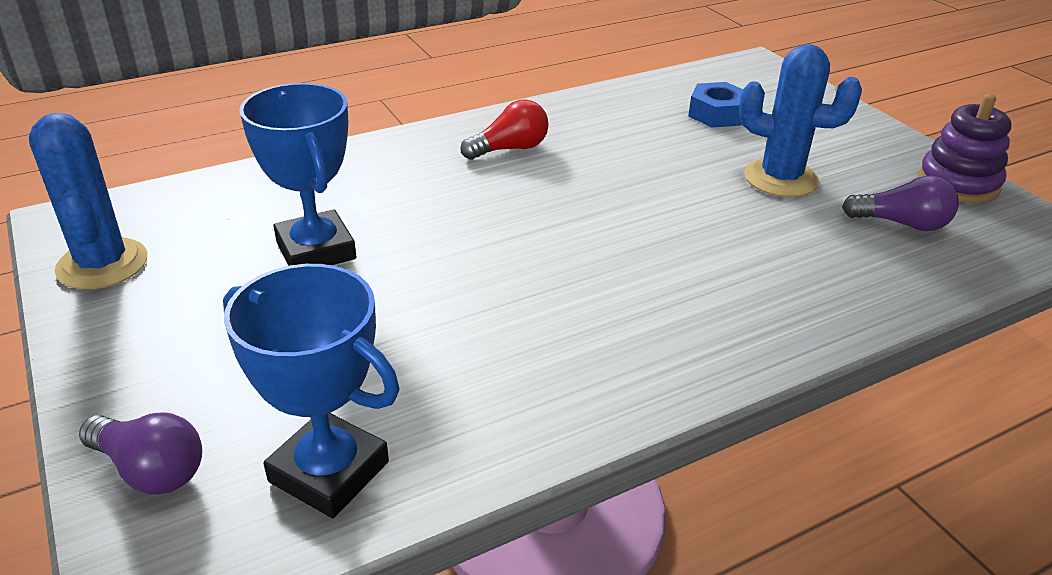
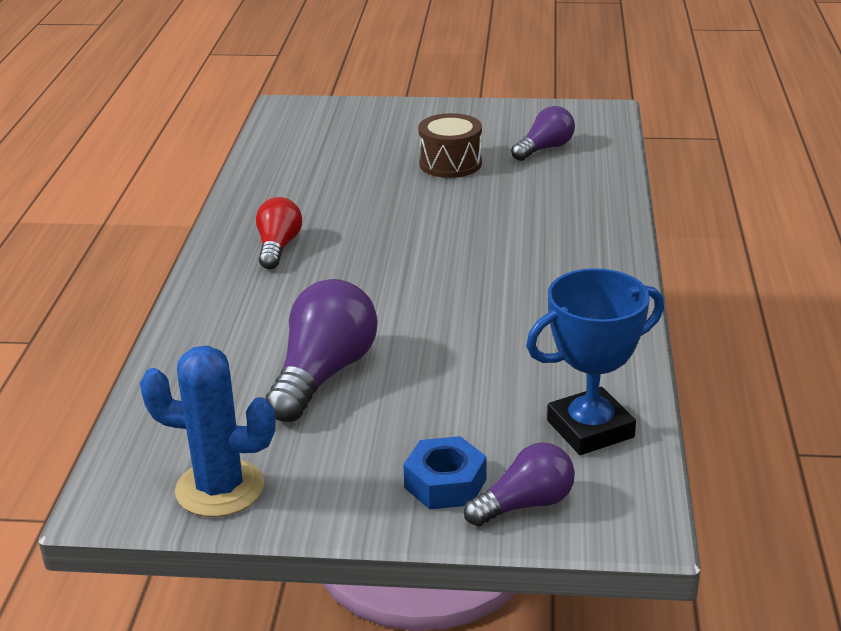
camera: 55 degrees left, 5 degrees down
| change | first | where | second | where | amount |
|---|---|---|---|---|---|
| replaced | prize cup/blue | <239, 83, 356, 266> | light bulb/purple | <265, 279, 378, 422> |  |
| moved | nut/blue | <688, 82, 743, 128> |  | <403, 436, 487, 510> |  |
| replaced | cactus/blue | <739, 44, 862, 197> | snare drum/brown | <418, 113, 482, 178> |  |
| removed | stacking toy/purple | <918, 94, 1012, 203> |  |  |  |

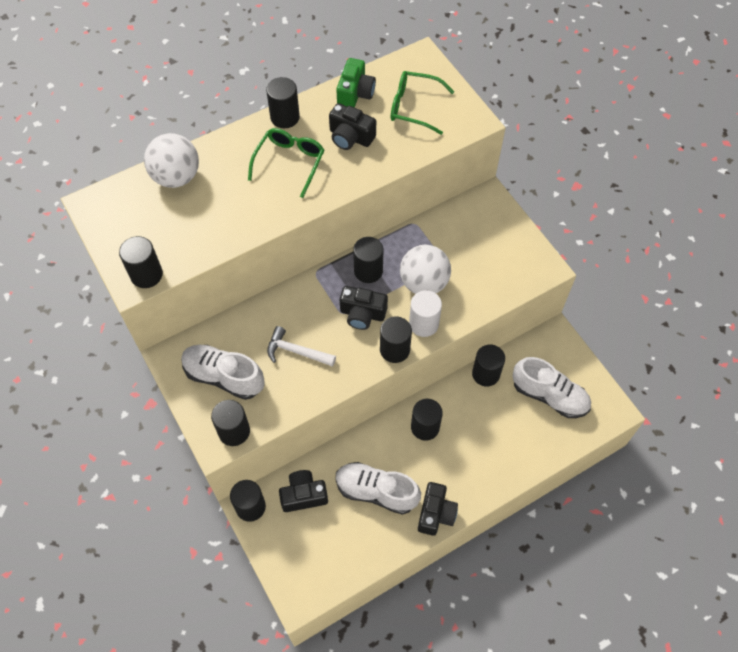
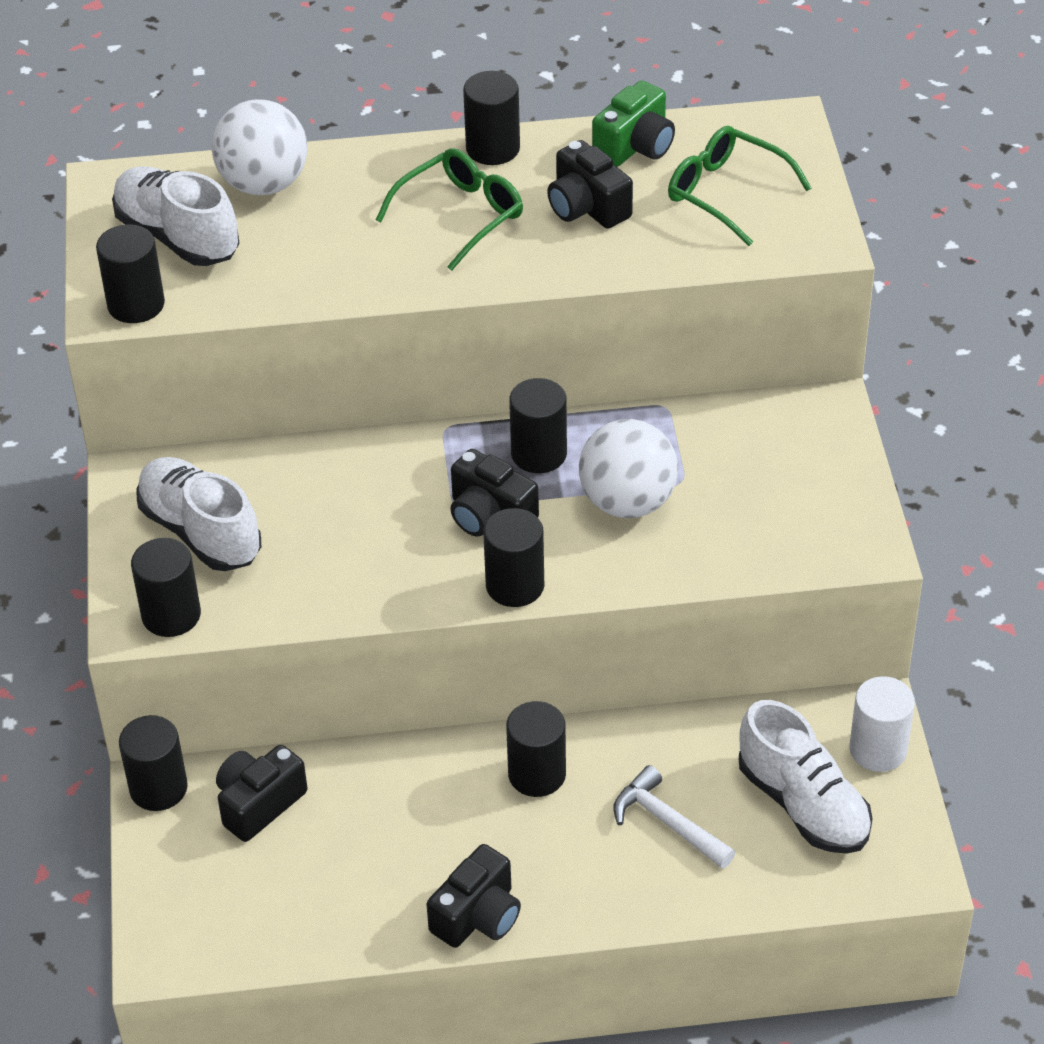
camera: 25 degrees right, 15 degrees down
| change | first | where | second | where | amount |
|---|---|---|---|---|---|
| moved | lace-up shoe/white | <336, 462, 421, 515> |  | <112, 166, 240, 266> |  |
| turned | compact camera/ebony | <279, 470, 328, 512> |  | <216, 745, 308, 842> | 60 degrees counterclockwise |
| moved | carpenter's hammer/white | <267, 326, 336, 367> |  | <613, 765, 735, 869> |  |
| moved | solid cylinder/white | <409, 290, 442, 337> |  | <850, 676, 915, 772> |  |
| removed | solid cylinder/ebony | <472, 345, 505, 386> |  |  |  |

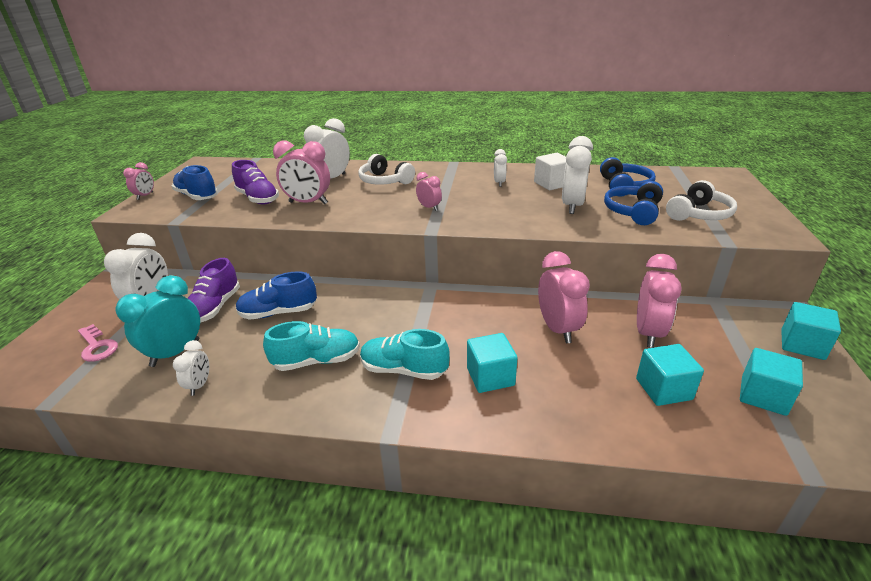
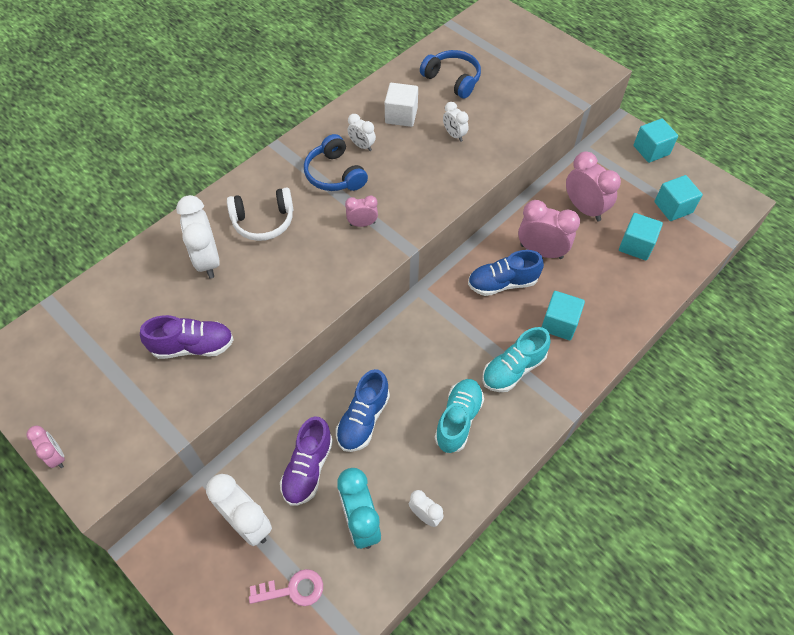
camera: 55 degrees left, 25 degrees up
| change | first | where | second | where | amount |
|---|---|---|---|---|---|
| turned | lace-up shoe/purple | <188, 258, 240, 323> |  | <280, 416, 333, 505> | 60 degrees clockwise |
| moved | headset/blue | <604, 181, 663, 225> |  | <304, 134, 368, 191> |  |
| resized | bedside clock/white | <562, 136, 593, 214> |  | <443, 102, 468, 142> | x0.54 |
| moved | lace-up shoe/blue | <172, 165, 218, 200> |  | <468, 250, 544, 296> |  |
| removed | bedside clock/rose-pink | <273, 141, 330, 204> |  |  |  |
| removed | headset/white | <666, 180, 737, 221> |  |  |  |

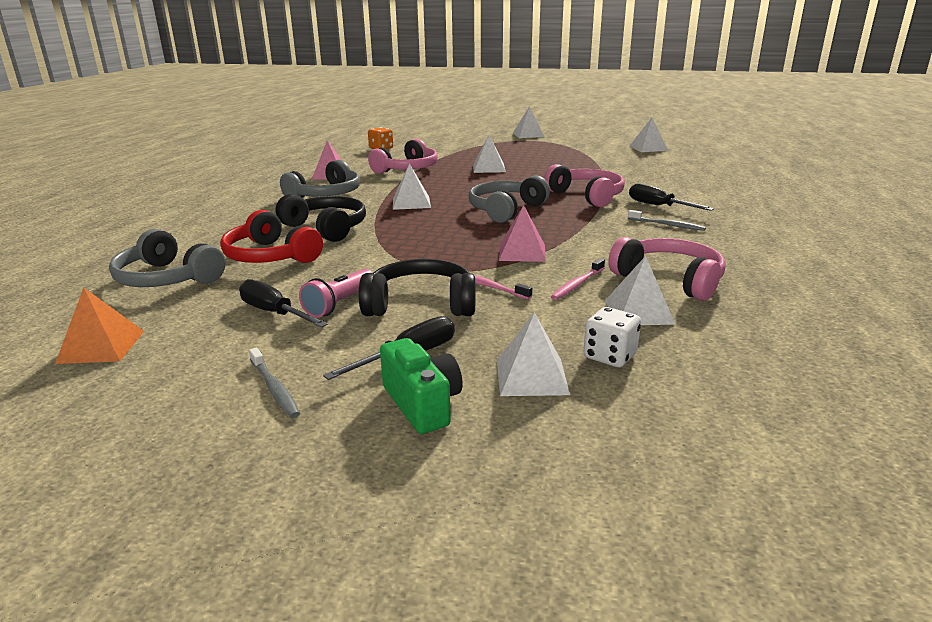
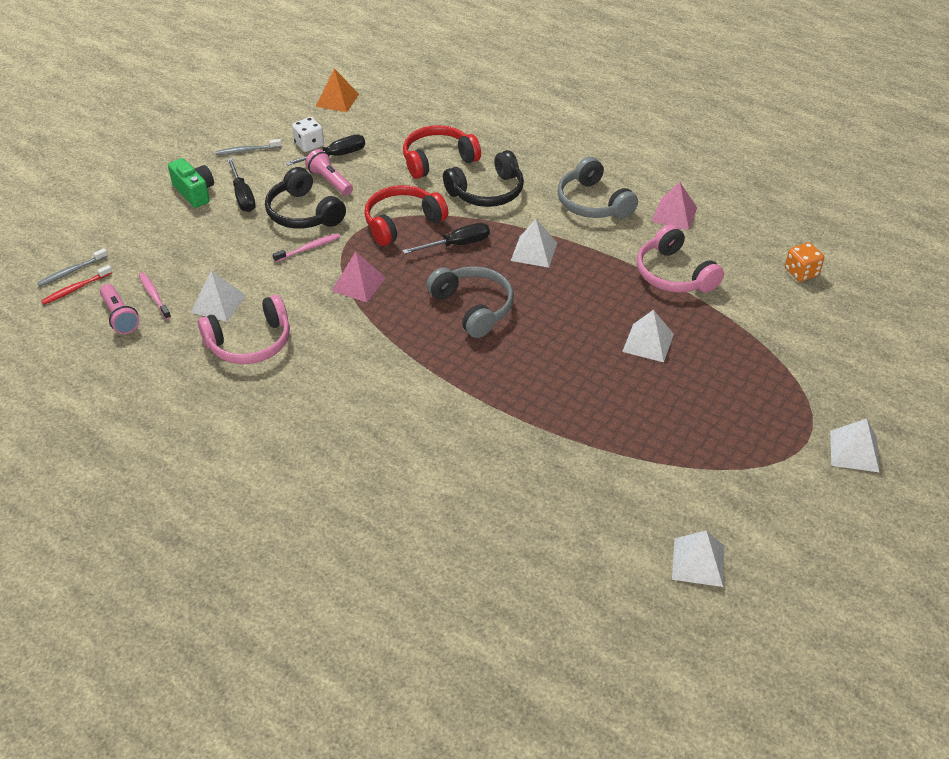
camera: 110 degrees right, 20 degrees up
| change | first | where | second | where | amount |
|---|---|---|---|---|---|
| moved | tooth brush/grey | <628, 210, 706, 231> |  | <38, 248, 108, 287> |  |
| added |  |  | tooth brush/red | <41, 265, 112, 305> |  |
| added |  |  | flashlight/rose-pink | <100, 284, 140, 334> |  |
| moved | tooth brush/rose-pink | <551, 259, 605, 300> |  | <139, 272, 171, 319> |  |
| turned | compact camera/leaf-green | <380, 338, 463, 434> |  | <168, 158, 214, 208> | 120 degrees counterclockwise |
| turned | headset/ebony | <358, 259, 475, 316> |  | <265, 167, 346, 229> | 120 degrees clockwise |
| moved | dice/white | <583, 307, 641, 367> |  | <292, 117, 324, 152> |  |
| added |  |  | headset/red | <364, 185, 448, 246> |  |
| moved | hand screwdriver/ebony | <629, 183, 714, 211> |  | <403, 223, 490, 254> |  |
| removed | headset/grey | <109, 229, 226, 287> |  |  |  |
| removed | pyramid/white | <497, 313, 570, 396> |  |  |  |
| removed | headset/rose-pink | <544, 164, 625, 207> |  |  |  |

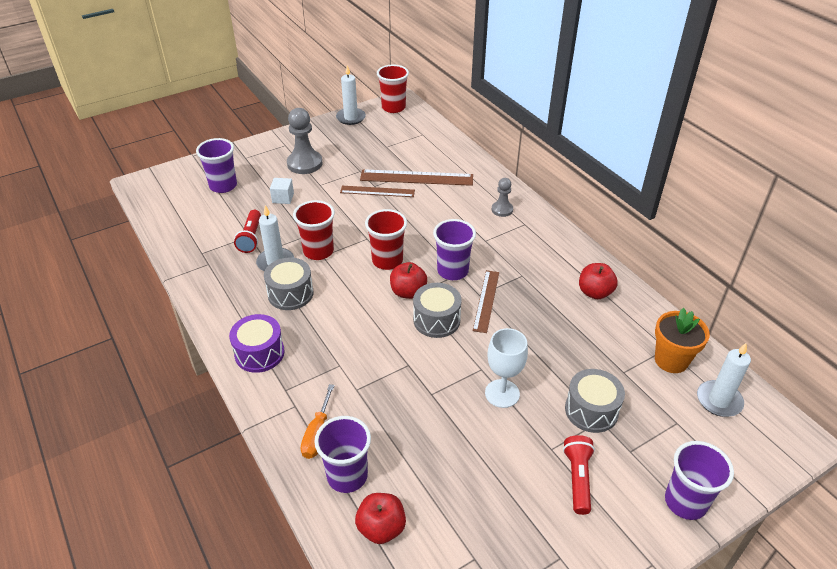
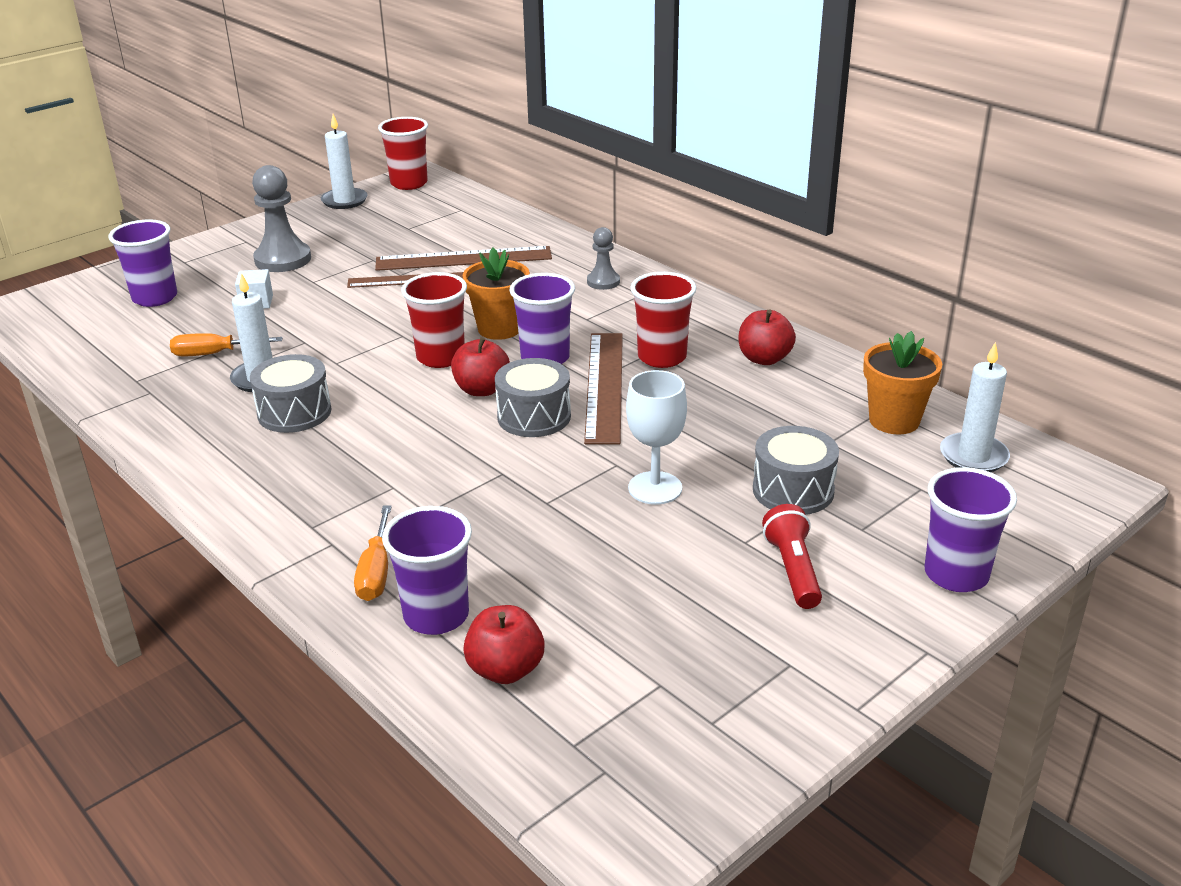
camera: 10 degrees left, 10 degrees down
| change | first | where | second | where | amount |
|---|---|---|---|---|---|
| replaced | flashlight/red | <234, 210, 261, 253> | hand screwdriver/bright orange | <170, 333, 283, 356> |  |
| added |  |  | flower pot/bright orange | <462, 248, 530, 340> |  |
| resized | ruler/brown | <473, 270, 499, 333> |  | <584, 333, 623, 444> | x1.55 |
| moved | tumbler/red | <293, 200, 335, 260> |  | <630, 272, 696, 368> |  |
| removed | snare drum/purple | <229, 314, 285, 373> |  |  |  |

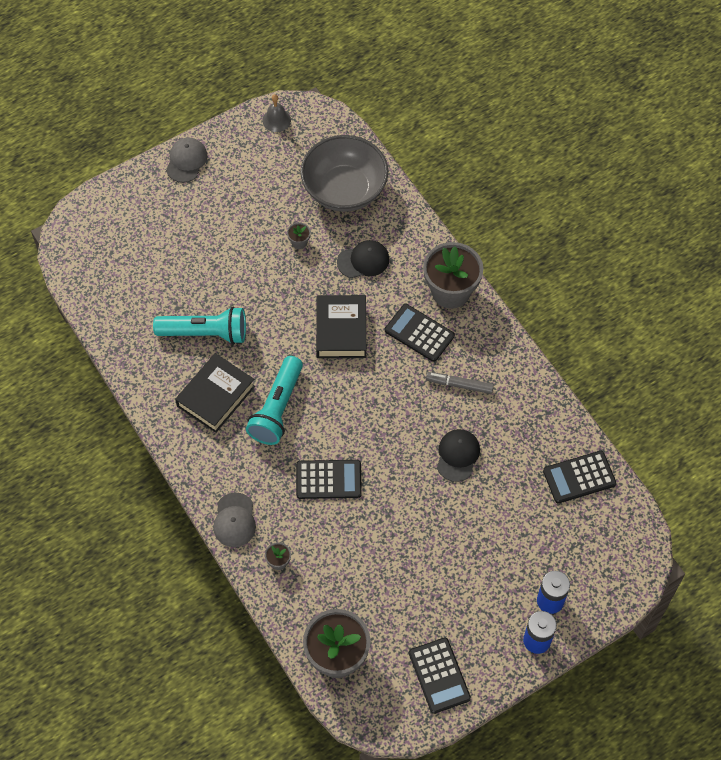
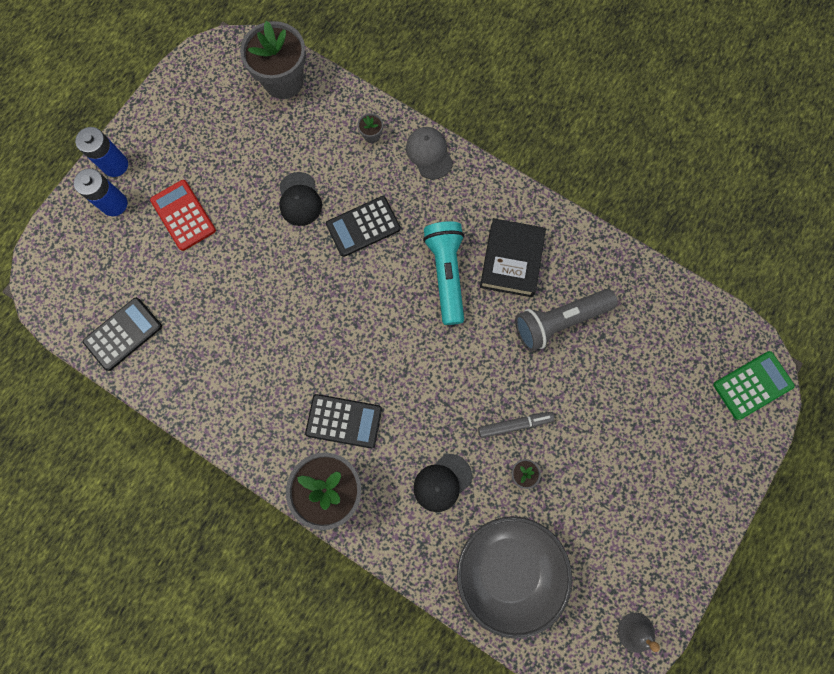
camera: 155 degrees right, 15 degrees up
| change | first | where | second | where | amount |
|---|---|---|---|---|---|
| added |  |  | adding machine/red | <150, 180, 216, 251> |  |
| moved | baseball cap/ebony | <437, 429, 480, 482> |  | <279, 172, 322, 226> |  |
| moved | felt pen/grey | <426, 372, 494, 394> |  | <478, 412, 554, 438> |  |
| recoloured | flashlight/aqua | <153, 307, 246, 344> | flashlight/grey | <515, 289, 618, 351> |  |
| added |  |  | adding machine/leaf-green | <713, 351, 795, 420> |  |
| removed | baseball cap/grey | <166, 137, 207, 183> |  |  |  |
| removed | hardback/ebony | <316, 295, 366, 358> |  |  |  |
| removed | adding machine/ebony | <409, 638, 471, 714> |  |  |  |

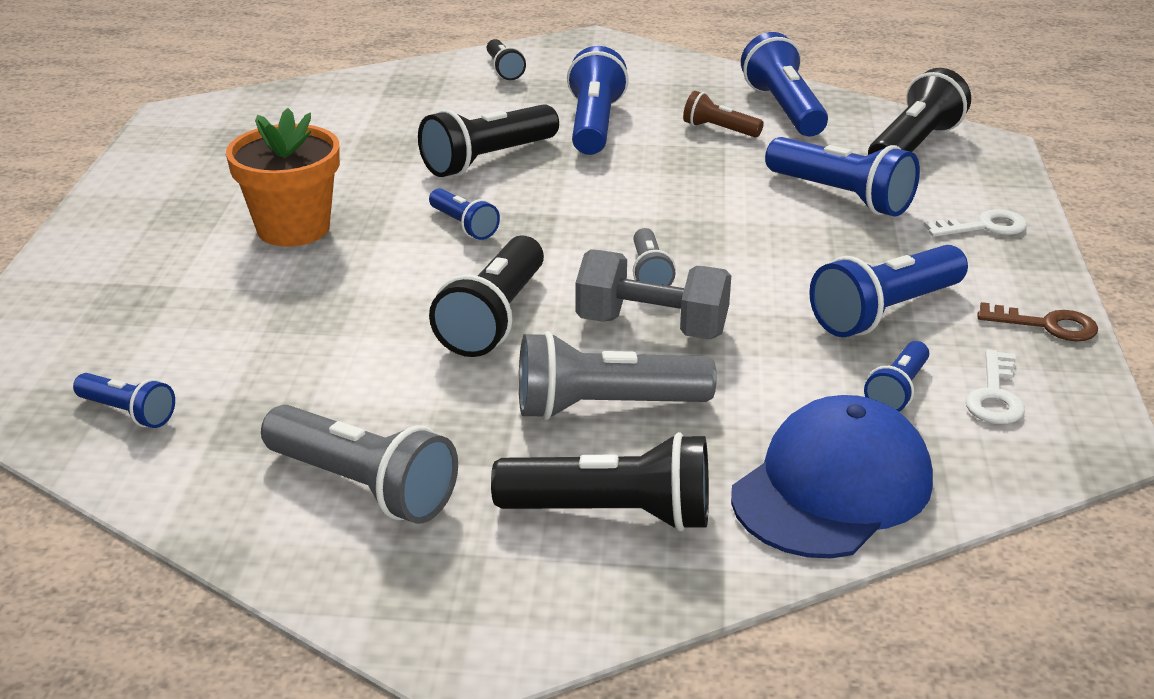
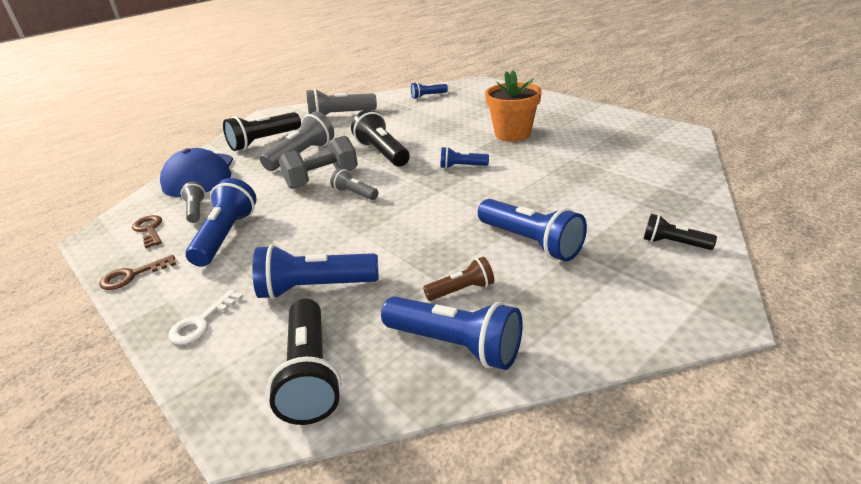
camera: 135 degrees right, 0 degrees up
| change | first | where | second | where | amount |
|---|---|---|---|---|---|
| recoloured | key/white | <966, 349, 1025, 424> | key/brown | <132, 215, 162, 248> |  |
| recoloured | flashlight/blue | <864, 341, 929, 412> | flashlight/grey | <181, 182, 206, 223> |  |
| removed | flashlight/ebony | <418, 104, 559, 177> |  |  |  |

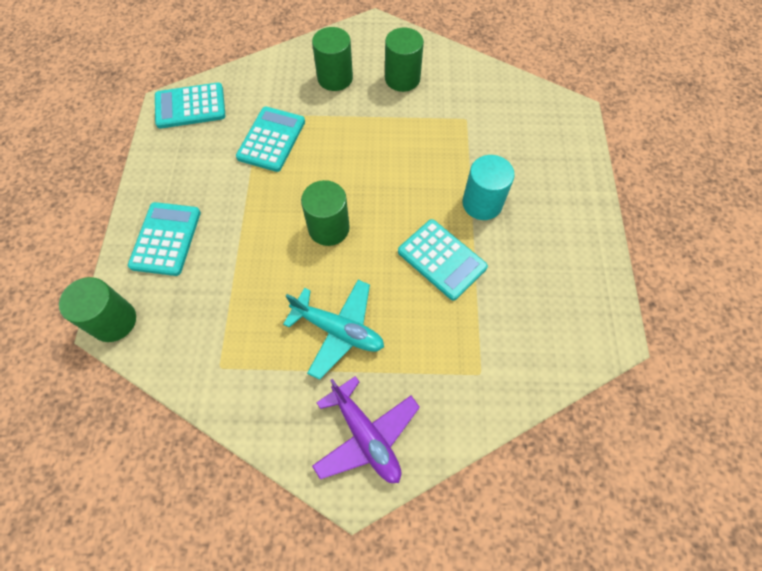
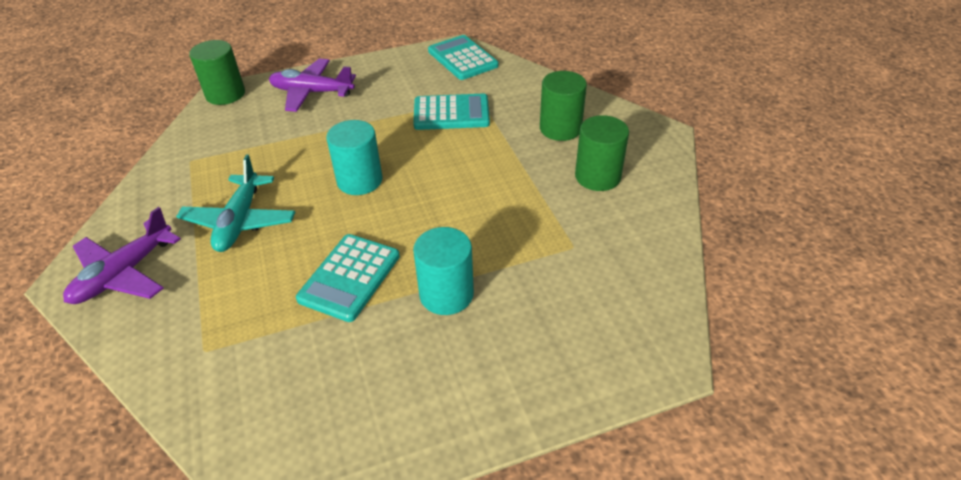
camera: 70 degrees right, 20 degrees down
| change | first | where | second | where | amount |
|---|---|---|---|---|---|
| replaced | adding machine/aqua | <128, 202, 201, 276> | plane/purple | <269, 59, 356, 112> |  |
| recoloured | solid cylinder/leaf-green | <301, 180, 350, 246> | solid cylinder/aqua | <326, 120, 382, 195> |  |

